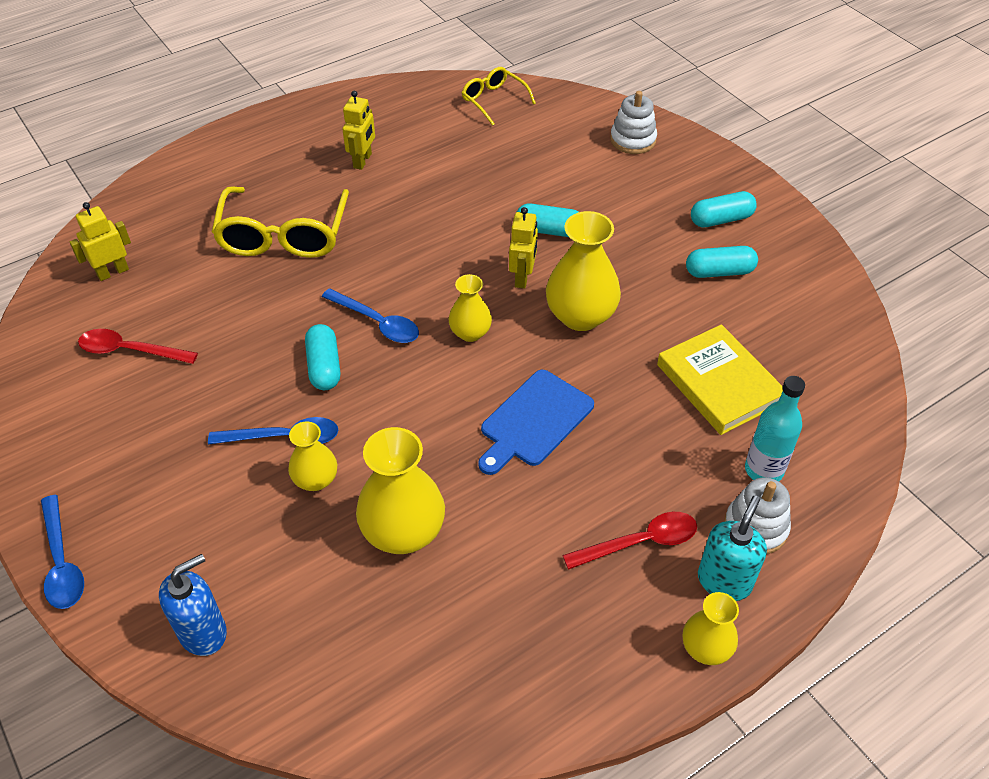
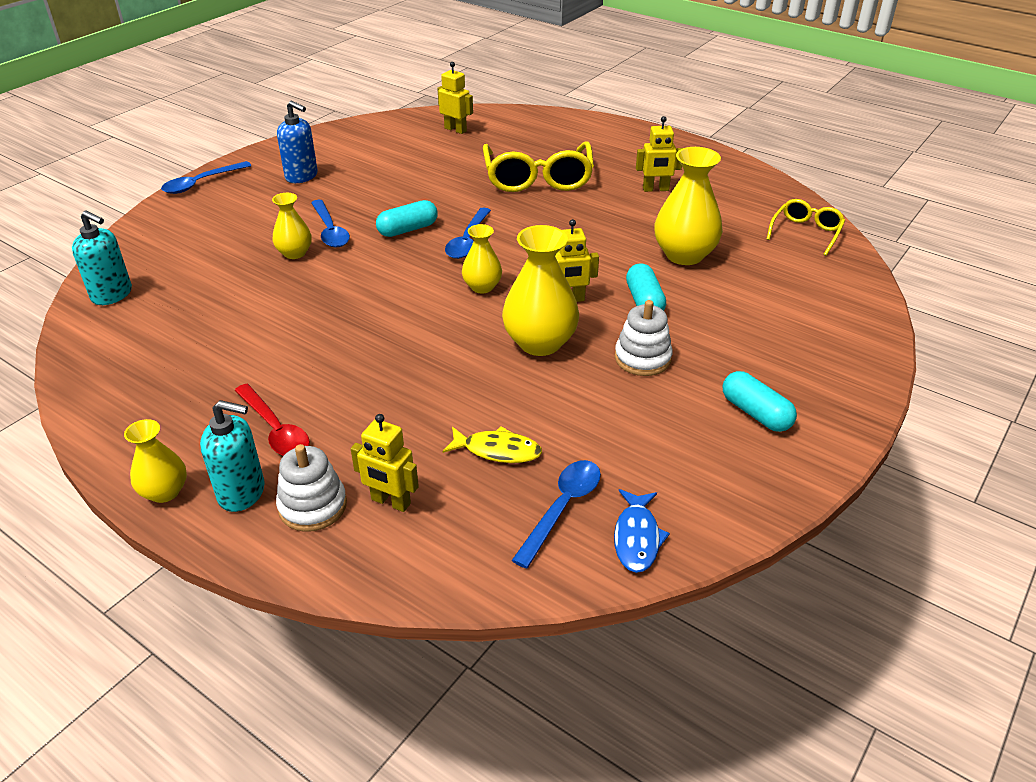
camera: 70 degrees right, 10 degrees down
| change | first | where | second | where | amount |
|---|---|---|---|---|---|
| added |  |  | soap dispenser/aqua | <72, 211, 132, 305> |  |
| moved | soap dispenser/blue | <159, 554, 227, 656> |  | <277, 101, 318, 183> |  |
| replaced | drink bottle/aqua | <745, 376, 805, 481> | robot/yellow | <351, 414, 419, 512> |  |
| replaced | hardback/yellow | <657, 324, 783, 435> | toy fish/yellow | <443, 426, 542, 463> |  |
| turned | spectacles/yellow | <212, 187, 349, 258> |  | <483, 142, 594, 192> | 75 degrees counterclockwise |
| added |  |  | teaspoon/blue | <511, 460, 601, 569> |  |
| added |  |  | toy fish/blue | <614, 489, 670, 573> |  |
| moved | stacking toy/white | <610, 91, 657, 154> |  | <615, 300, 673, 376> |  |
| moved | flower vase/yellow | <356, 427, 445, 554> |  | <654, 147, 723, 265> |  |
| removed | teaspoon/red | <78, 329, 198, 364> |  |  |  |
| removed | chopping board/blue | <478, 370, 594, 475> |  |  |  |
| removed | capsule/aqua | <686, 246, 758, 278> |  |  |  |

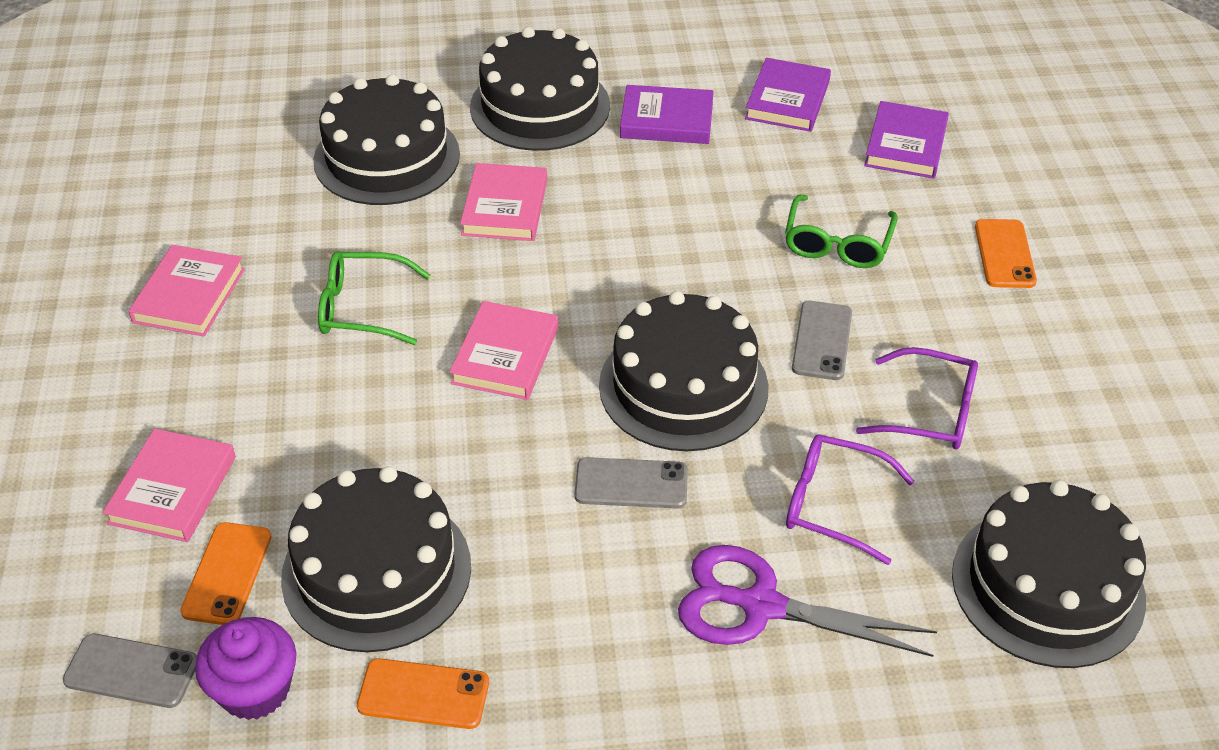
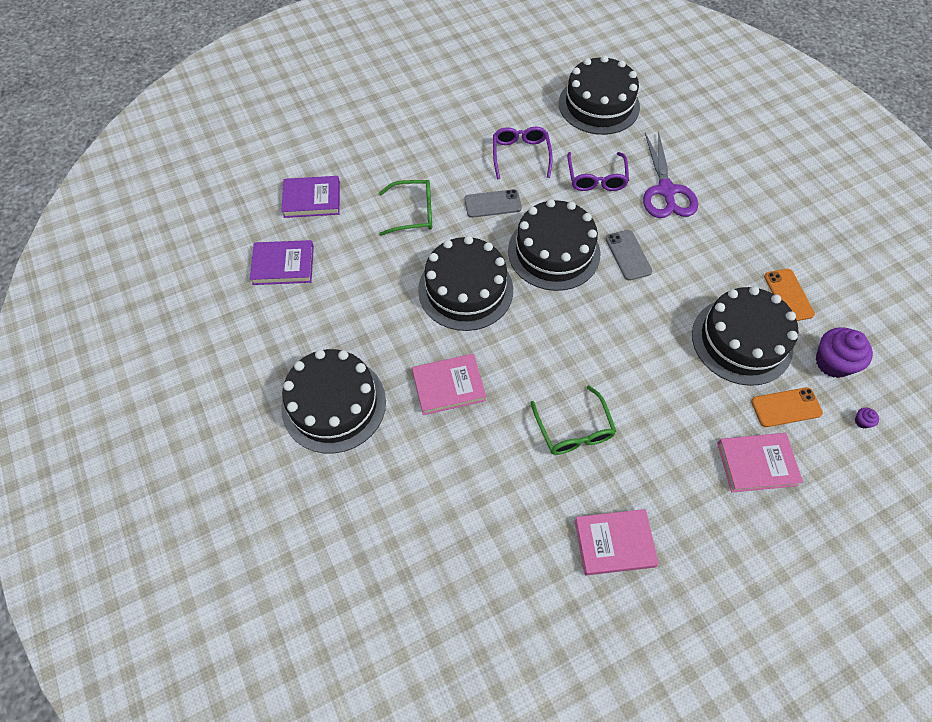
camera: 110 degrees left, 15 degrees up
| change | first | where | second | where | amount |
|---|---|---|---|---|---|
| moved | layer cake/ebony | <313, 74, 460, 205> |  | <418, 236, 513, 331> |  |
| replaced | mobile phone/grey | <63, 634, 197, 708> | fairy cake/purple | <855, 408, 879, 429> |  |
| removed | hardback/rose-pink | <449, 301, 558, 400> |  |  |  |
| removed | hardback/purple | <620, 85, 714, 144> |  |  |  |
| removed | mobile phone/bright orange | <975, 219, 1037, 288> |  |  |  |

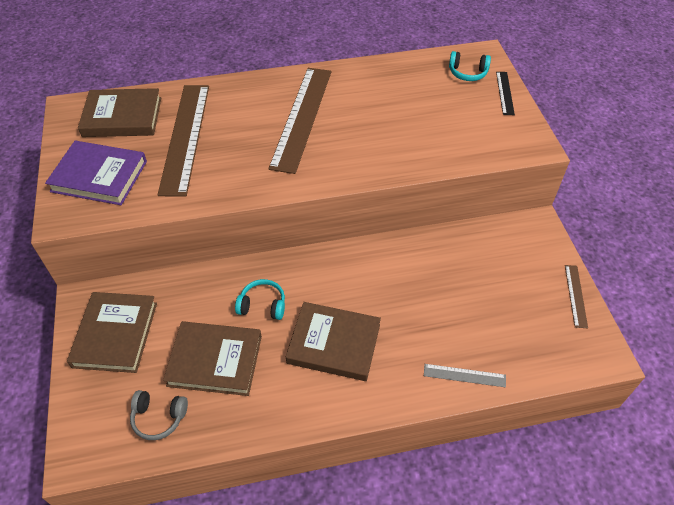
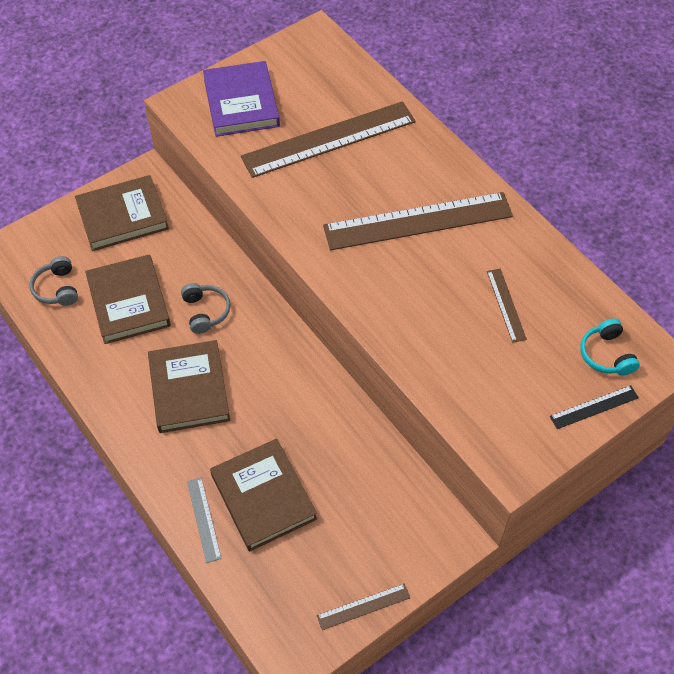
camera: 65 degrees right, 5 degrees up
| change | first | where | second | where | amount |
|---|---|---|---|---|---|
| recoloured | headset/aqua | <235, 279, 285, 320> | headset/grey | <181, 283, 231, 334> |  |
| moved | hardback/brown | <78, 88, 161, 137> |  | <210, 439, 317, 551> |  |
| added |  |  | ruler/brown | <487, 269, 527, 343> |  |

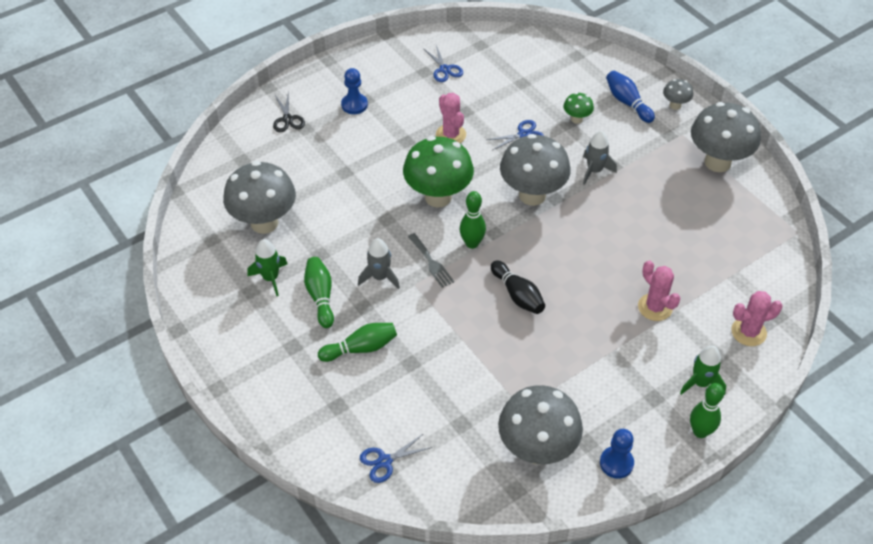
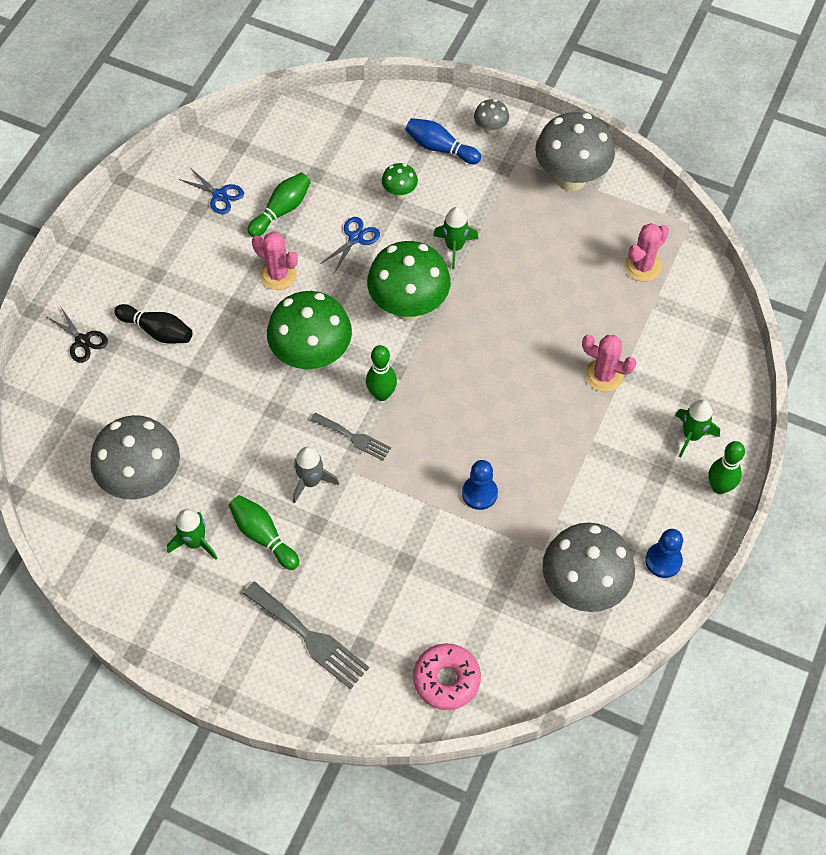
camera: 30 degrees left, 10 degrees up
| change | first | where | second | where | amount |
|---|---|---|---|---|---|
| moved | tenpin/ebony | <491, 260, 545, 314> |  | <114, 304, 192, 343> |  |
| added |  |  | fork/grey | <243, 581, 369, 689> |  |
| moved | tenpin/leaf-green | <318, 323, 397, 362> |  | <247, 173, 311, 237> |  |
| recoloured | toadstool/grey | <500, 134, 571, 206> | toadstool/leaf-green | <367, 241, 450, 321> |  |
| replaced | scissors/blue | <360, 434, 432, 483> | glazed donut/rose-pink | <413, 643, 481, 710> |  |
| recoloured | toy rocket/grey | <583, 131, 617, 185> | toy rocket/leaf-green | <433, 207, 478, 269> |  |
| moved | pawn/blue | <341, 68, 368, 114> |  | <462, 460, 498, 510> |  |
| moved | cactus/rose-pink | <731, 291, 783, 346> |  | <624, 223, 669, 282> |  |

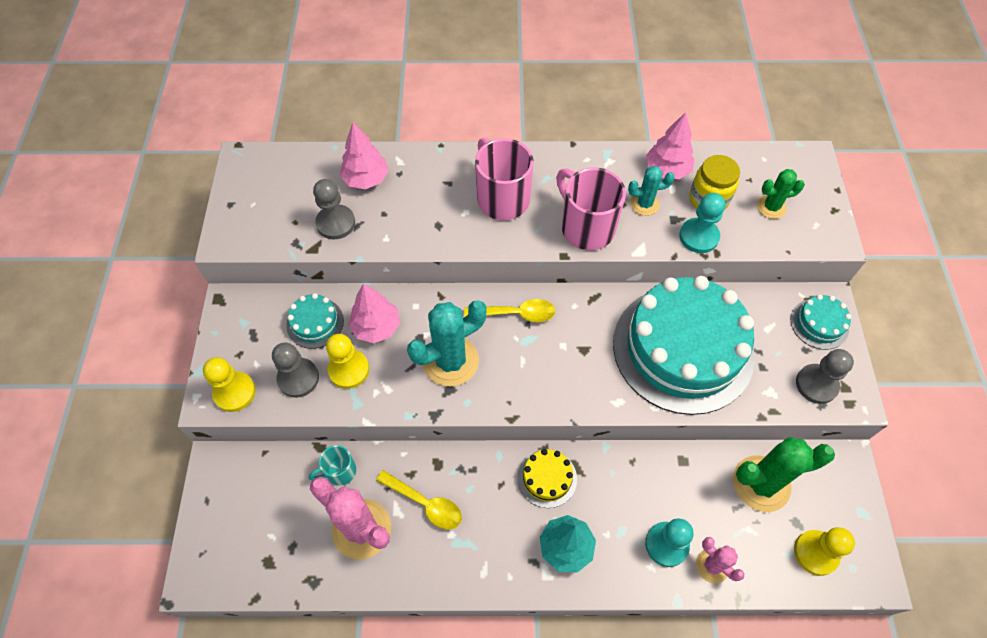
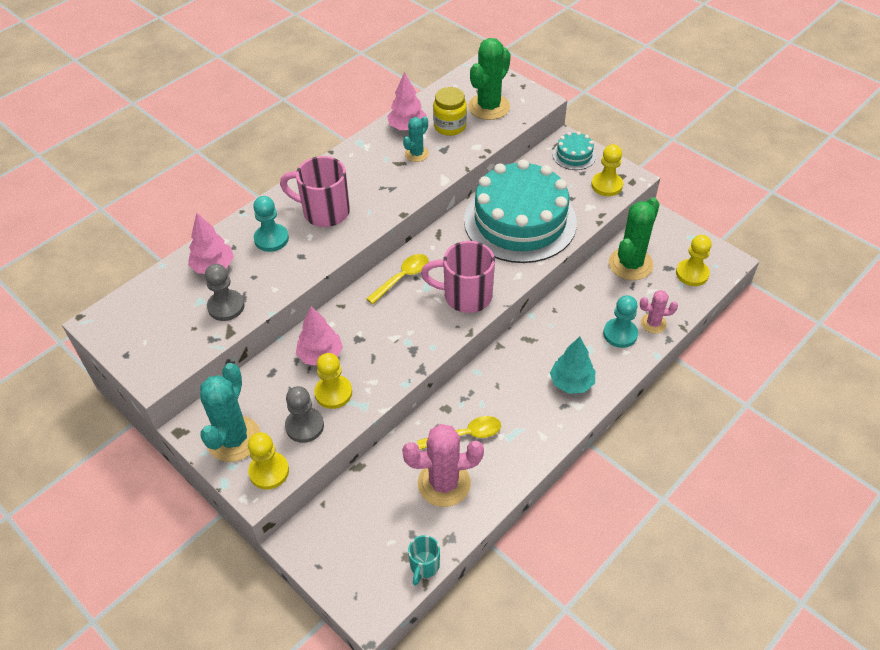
camera: 45 degrees left, 10 degrees down
| change | first | where | second | where | amount |
|---|---|---|---|---|---|
| moved | cactus/aqua | <407, 300, 487, 387> |  | <200, 363, 261, 462> |  |
| moved | pawn/aqua | <679, 193, 725, 253> |  | <253, 196, 289, 252> |  |
| moved | tea mug/aqua | <309, 445, 356, 486> |  | <408, 535, 440, 586> |  |
| moved | tea mug/rose-pink | <556, 167, 626, 250> |  | <421, 241, 495, 313> |  |
| resized | cactus/leaf-green | <757, 169, 805, 219> |  | <468, 38, 511, 120> | x1.82 |
| recoloured | pawn/grey | <796, 349, 854, 404> | pawn/yellow | <591, 144, 623, 196> |  |
| removed | layer cake/aqua | <286, 293, 344, 349> |  |  |  |
| removed | layer cake/yellow | <517, 449, 577, 508> |  |  |  |

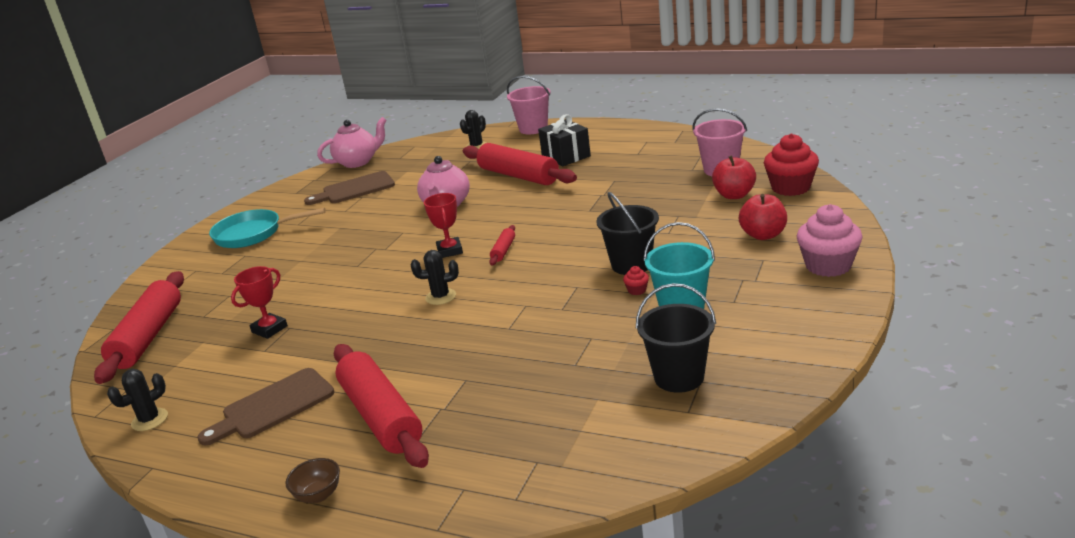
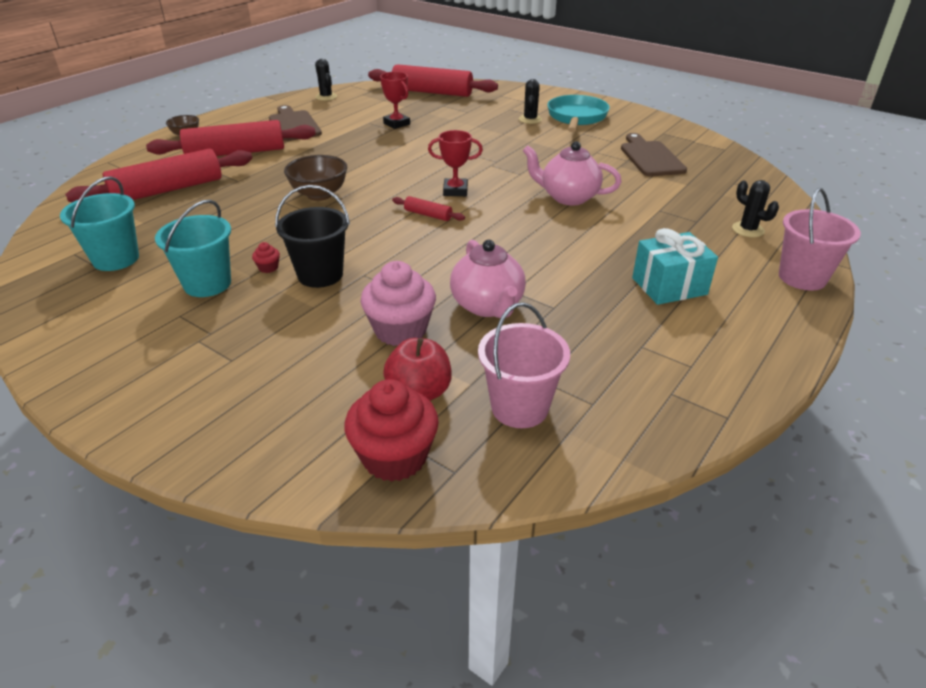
camera: 100 degrees right, 10 degrees up
| change | first | where | second | where | amount |
|---|---|---|---|---|---|
| recoloured | pail/ebony | <636, 283, 716, 393> | pail/aqua | <60, 176, 139, 271> |  |
| moved | rolling pin/red | <463, 143, 577, 185> |  | <65, 149, 252, 202> |  |
| added |  |  | deep dish/brown | <284, 155, 347, 201> |  |
| moved | fairy cake/rose-pink | <797, 204, 863, 277> |  | <361, 261, 436, 346> |  |
| moved | tea pot/rose-pink | <317, 117, 387, 168> |  | <450, 240, 526, 318> |  |
| moved | cactus/ebony | <411, 250, 459, 305> |  | <519, 79, 542, 124> |  |
| recoloured | gift/ebony | <538, 114, 591, 166> | gift/aqua | <632, 228, 718, 305> |  |
| removed | apple fruit/red | <739, 194, 787, 240> |  |  |  |

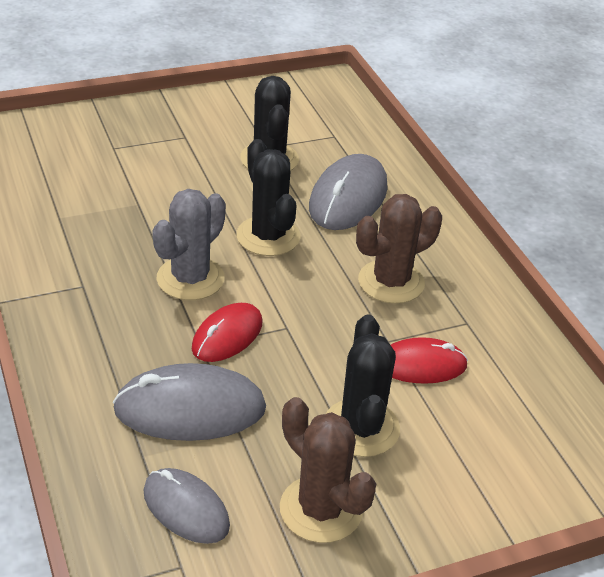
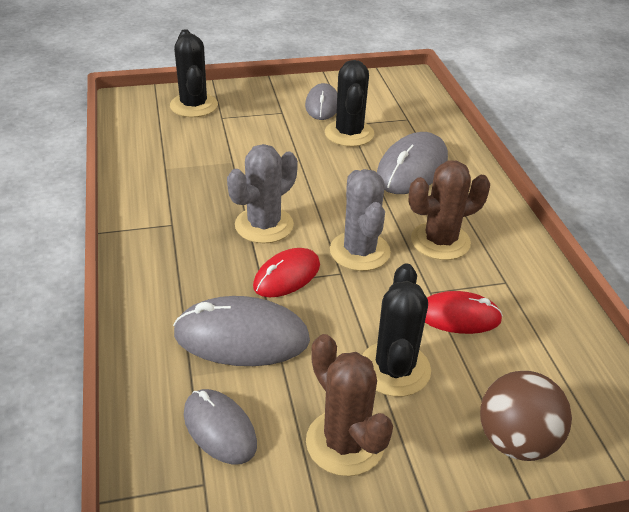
camera: 10 degrees right, 0 degrees up
| change | first | where | second | where | amount |
|---|---|---|---|---|---|
| moved | cactus/ebony | <236, 139, 300, 256> |  | <170, 29, 218, 117> |  |
| added |  |  | mouse/grey | <305, 83, 337, 120> |  |
| added |  |  | cactus/grey | <330, 169, 391, 271> |  |
| added |  |  | play ball/brown | <480, 371, 572, 461> |  |

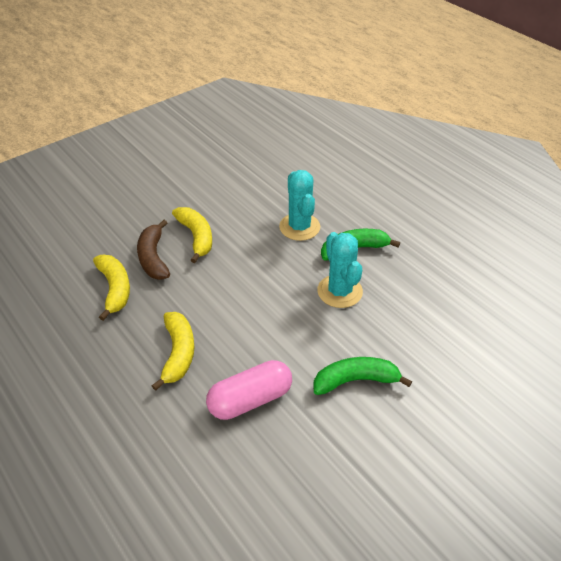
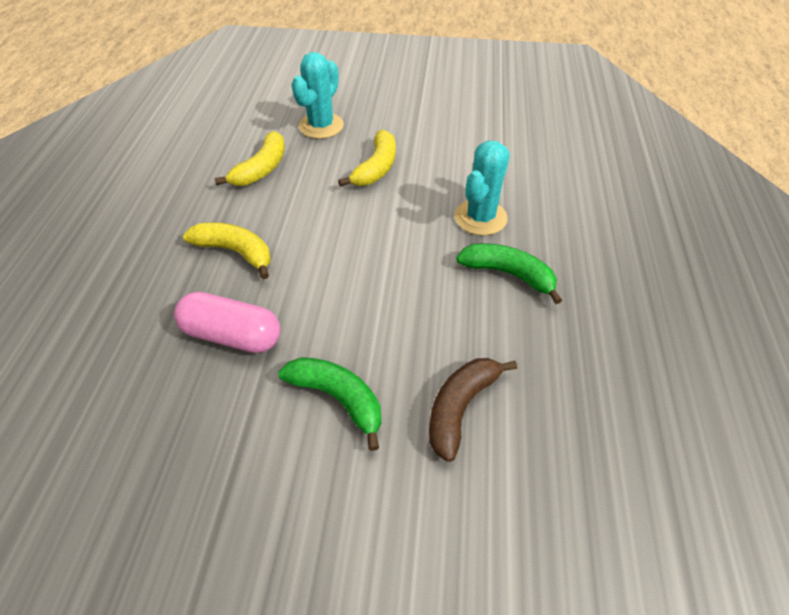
camera: 45 degrees right, 5 degrees up
| change | first | where | second | where | amount |
|---|---|---|---|---|---|
| turned | toy banana/yellow | <152, 312, 194, 391> |  | <183, 222, 271, 279> | 105 degrees counterclockwise |
| moved | cactus/aqua | <317, 232, 363, 308> |  | <291, 52, 344, 139> |  |
| moved | toy banana/brown | <137, 220, 170, 280> |  | <429, 358, 517, 462> |  |

